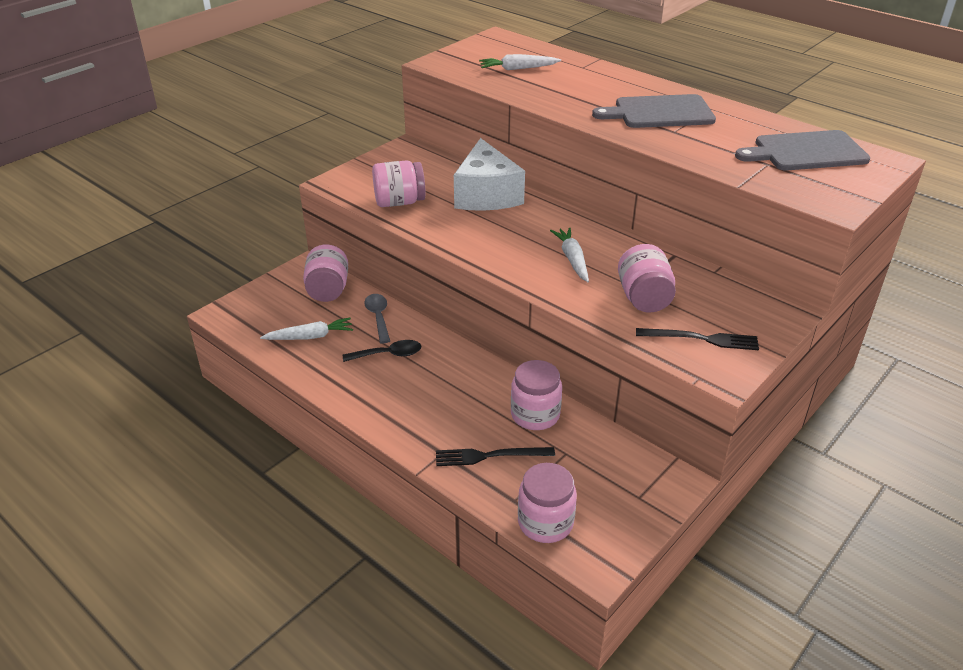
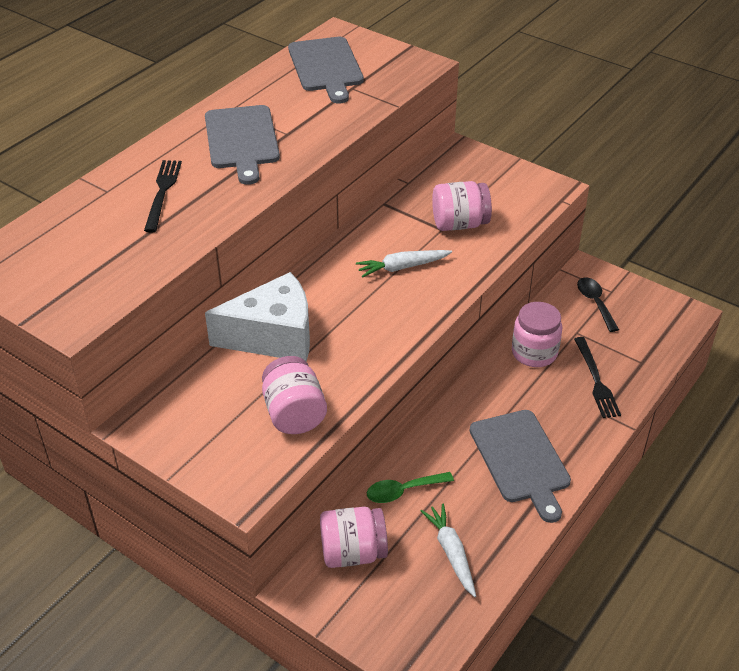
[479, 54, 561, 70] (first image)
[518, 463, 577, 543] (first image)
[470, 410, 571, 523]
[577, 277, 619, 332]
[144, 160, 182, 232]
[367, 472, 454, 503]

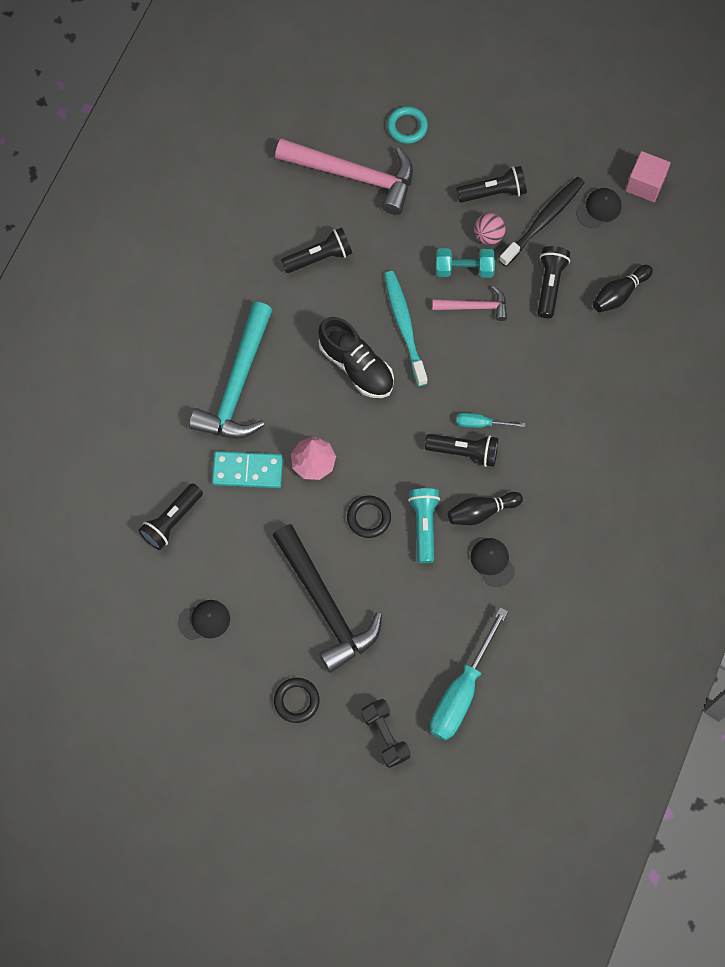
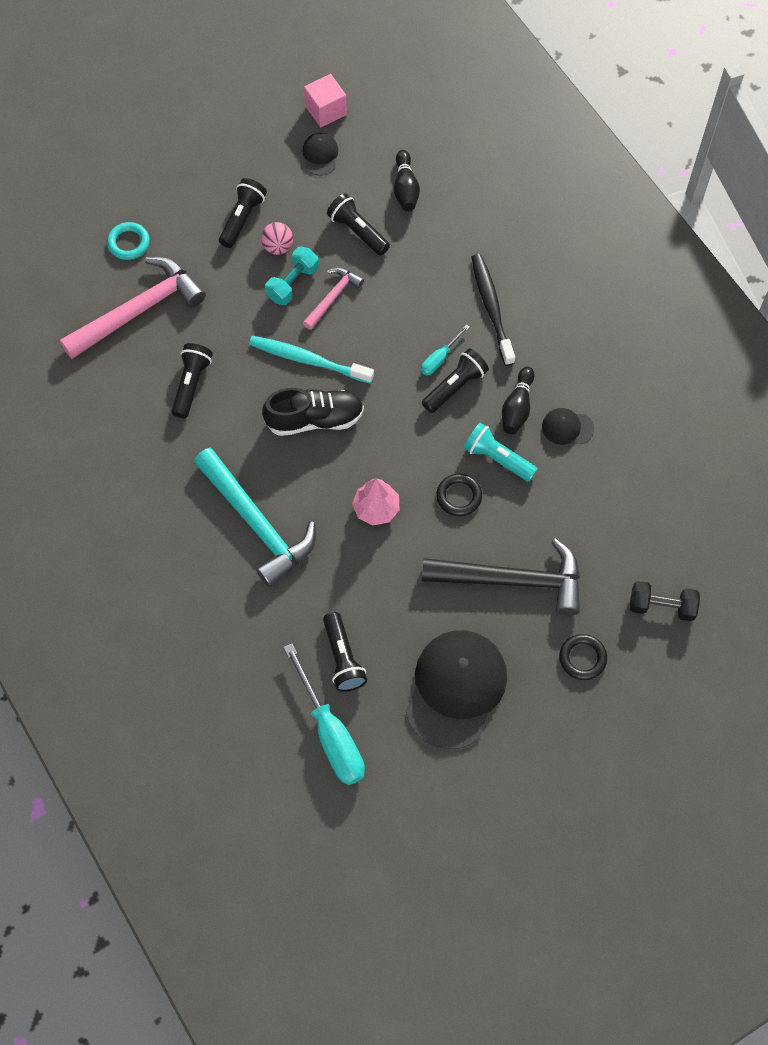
[212, 451, 283, 488] (first image)
[284, 643, 365, 785]
[471, 254, 515, 366]
[406, 630, 507, 750]

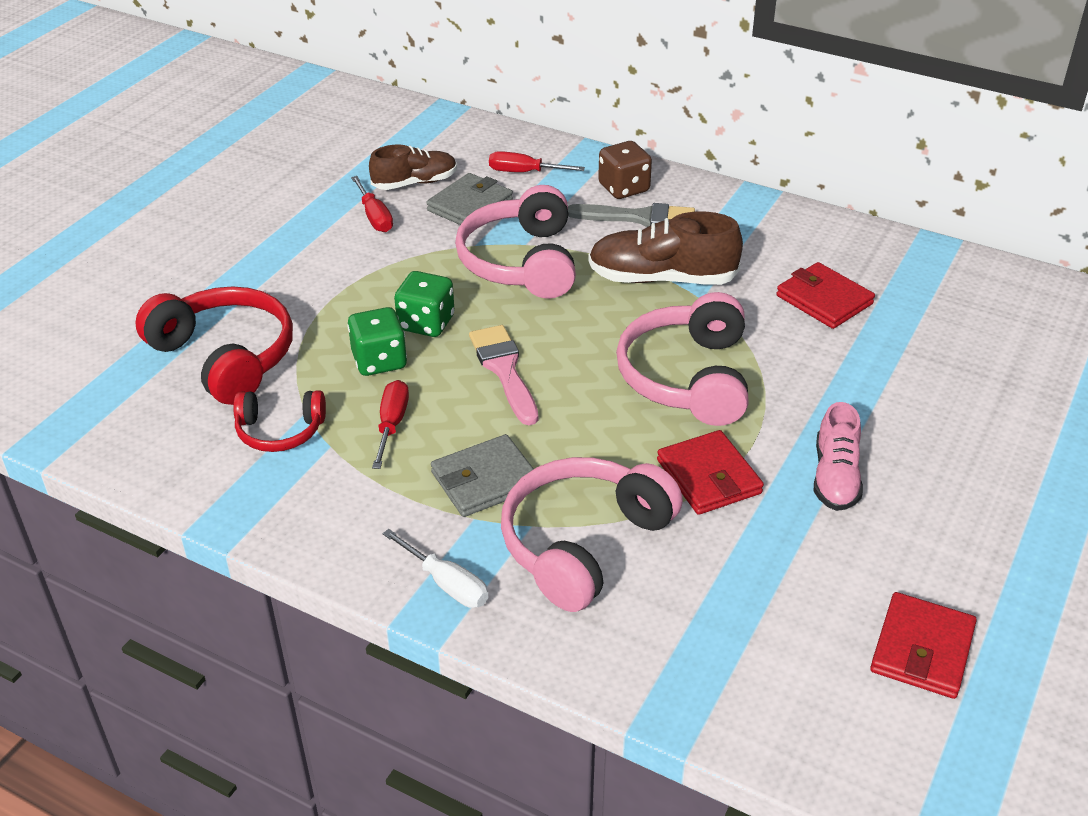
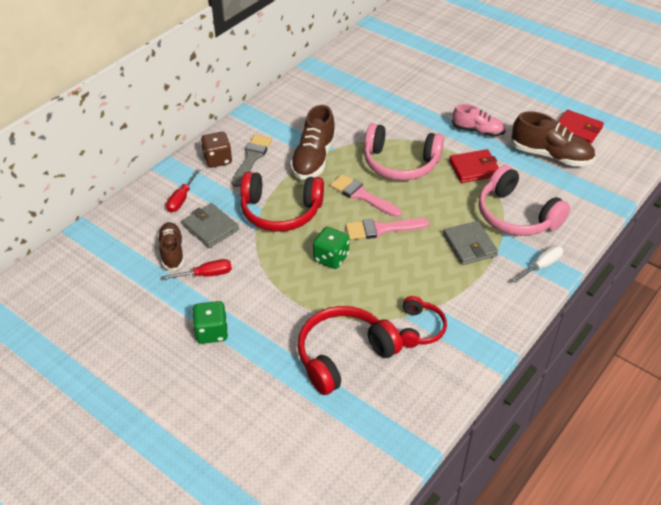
[372, 380, 409, 469] (first image)
[776, 262, 875, 329] (first image)
[330, 174, 402, 217]
[511, 111, 595, 166]
[192, 301, 228, 344]
[241, 172, 324, 232]

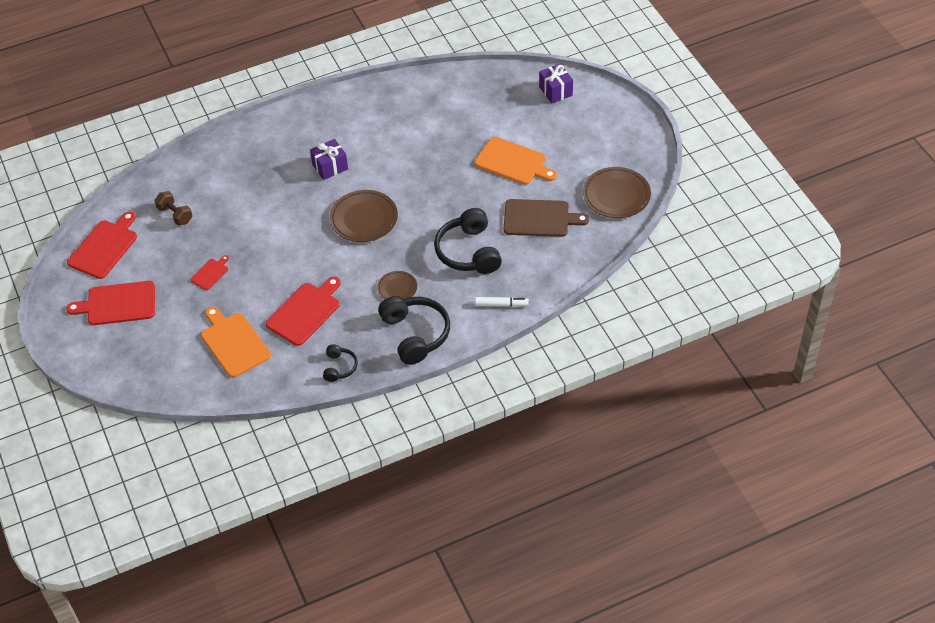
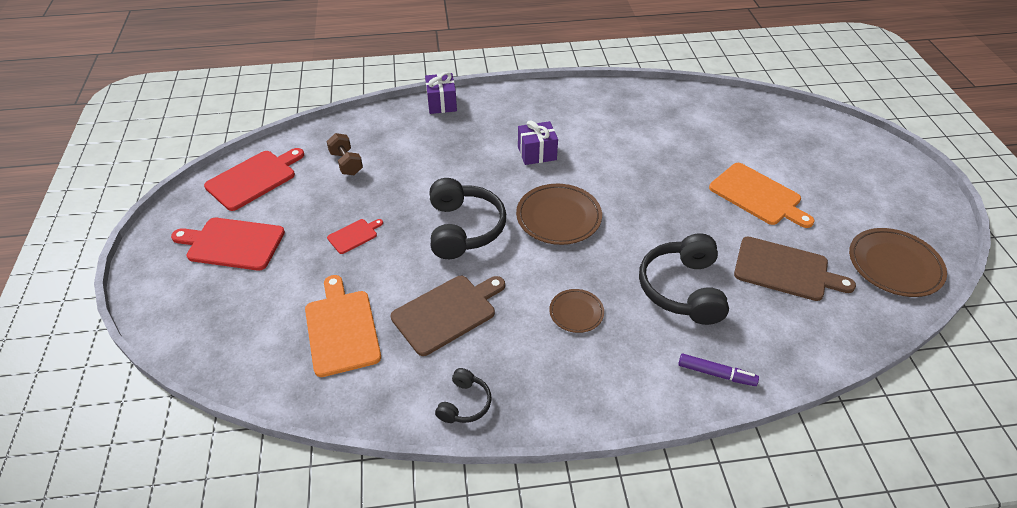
[430, 178, 506, 259]
[425, 72, 457, 114]
[391, 276, 505, 356]
[678, 354, 759, 386]

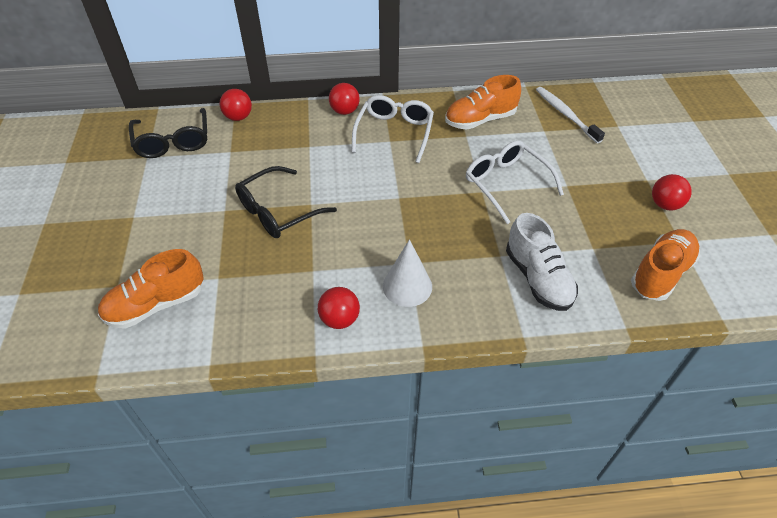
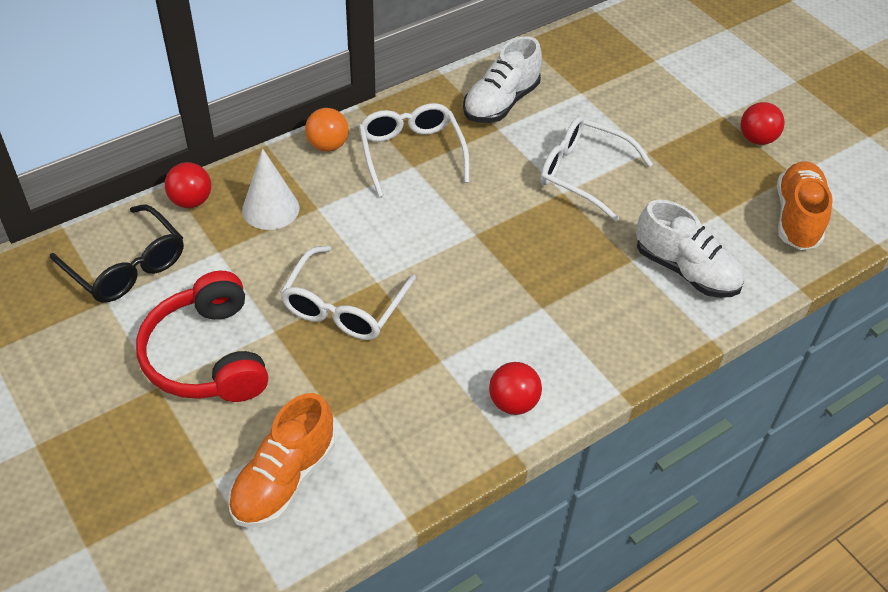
[536, 87, 605, 143] (first image)
[136, 271, 268, 402]
[242, 148, 300, 230]
[280, 246, 416, 340]
[305, 108, 349, 152]
[463, 36, 542, 123]

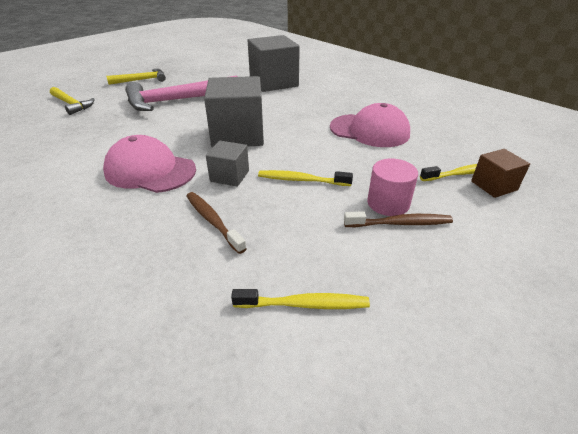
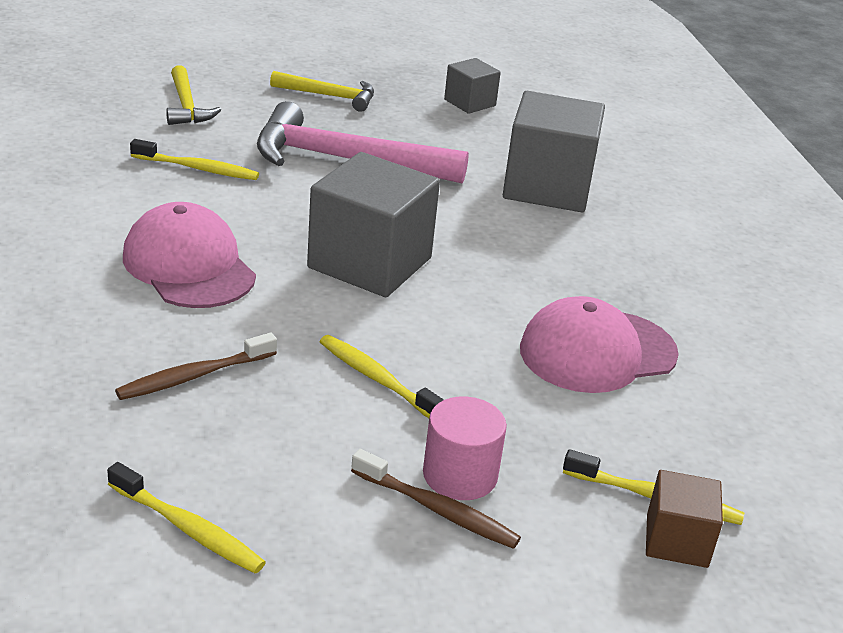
[130, 139, 259, 180]
[444, 58, 501, 114]
[115, 333, 277, 400]
[520, 296, 679, 393]

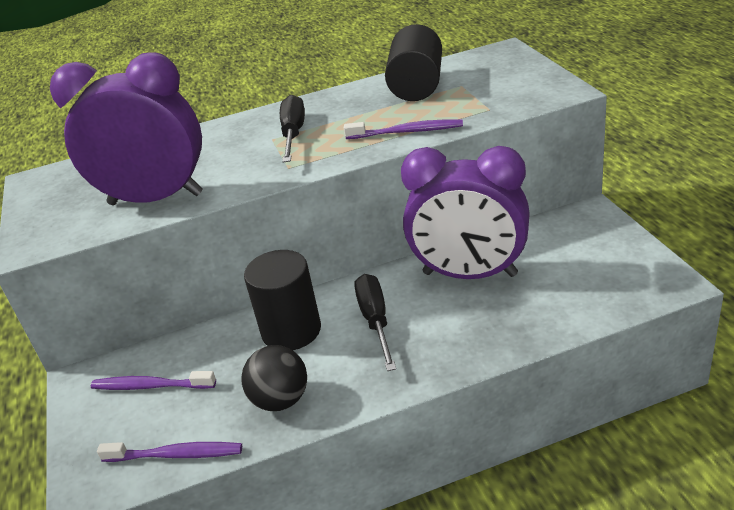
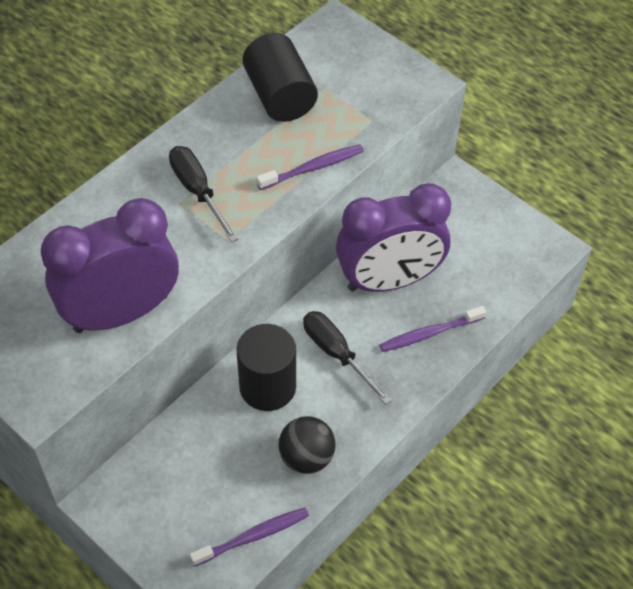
[379, 306, 486, 352]

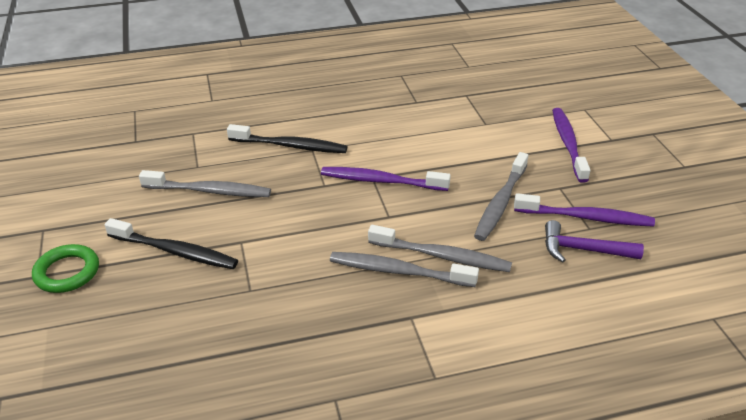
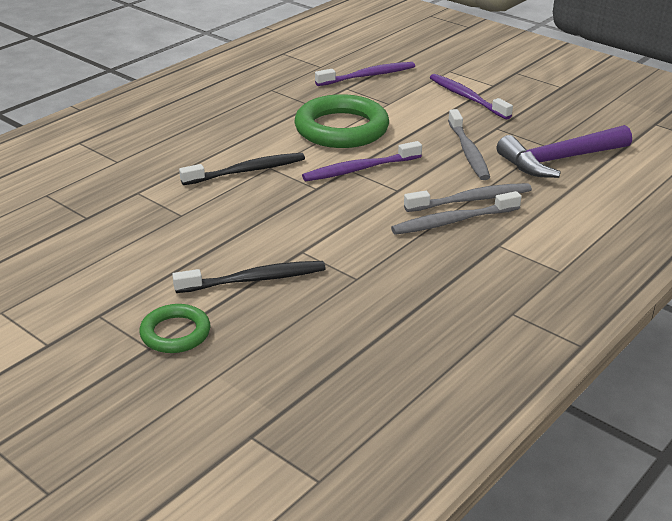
[139, 170, 271, 197] (first image)
[295, 94, 389, 148]
[315, 62, 415, 86]
[497, 125, 632, 178]

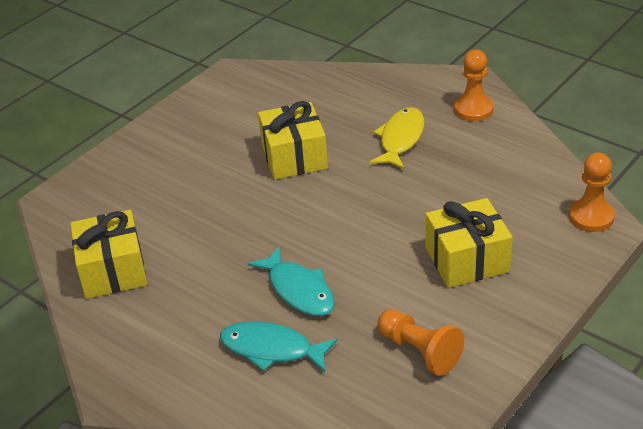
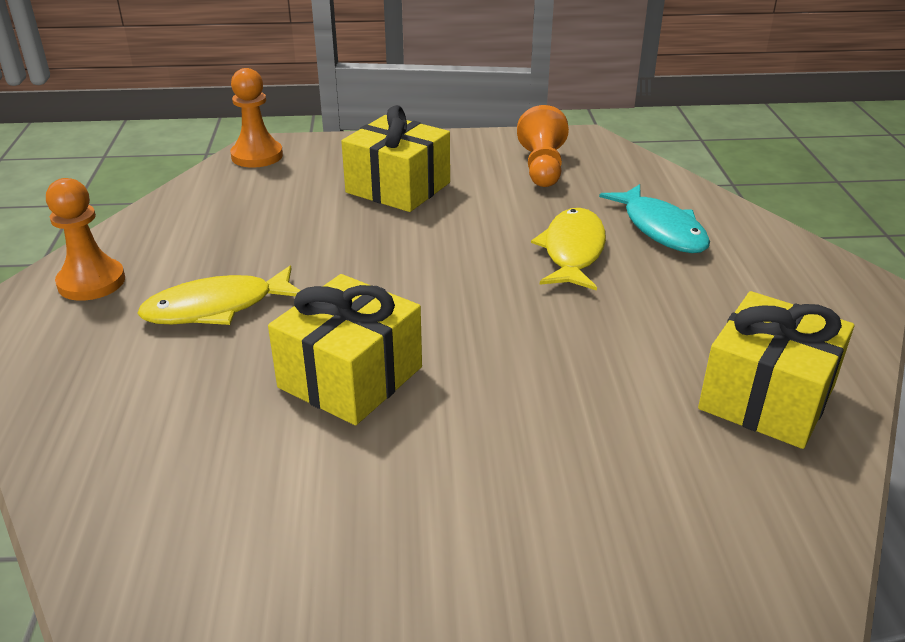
[531, 208, 606, 291]

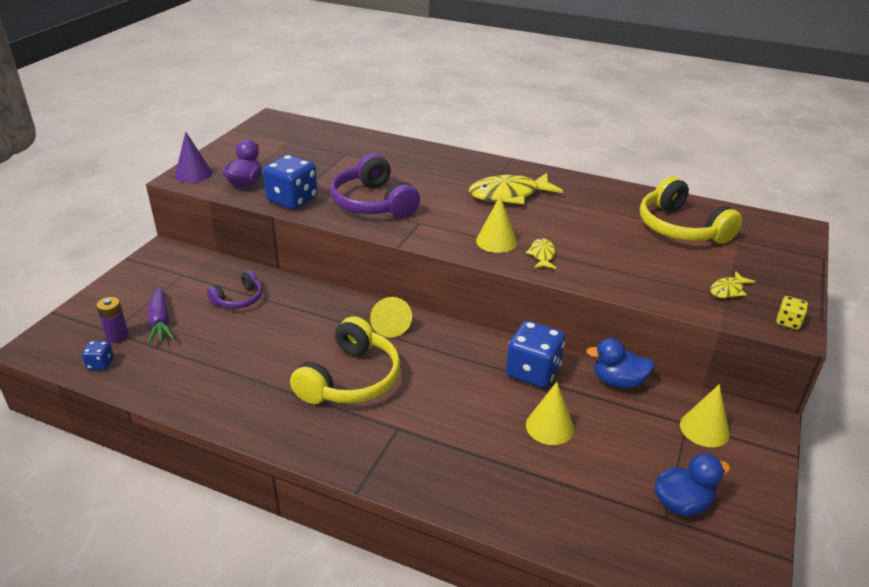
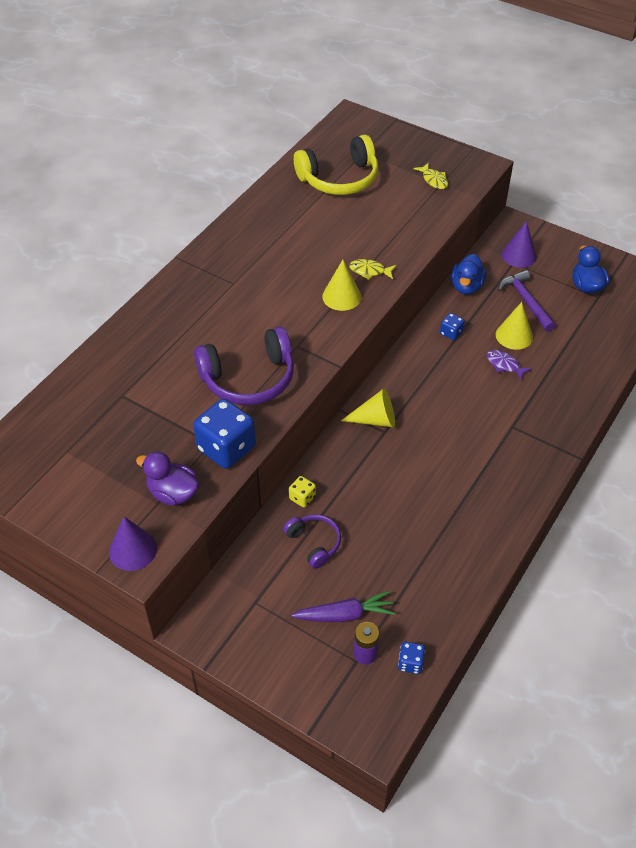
[290, 316, 401, 404] (first image)
[469, 173, 563, 204] (first image)
[486, 350, 532, 380]
[498, 270, 556, 331]
[289, 476, 316, 508]
[502, 222, 537, 268]
[440, 313, 465, 340]

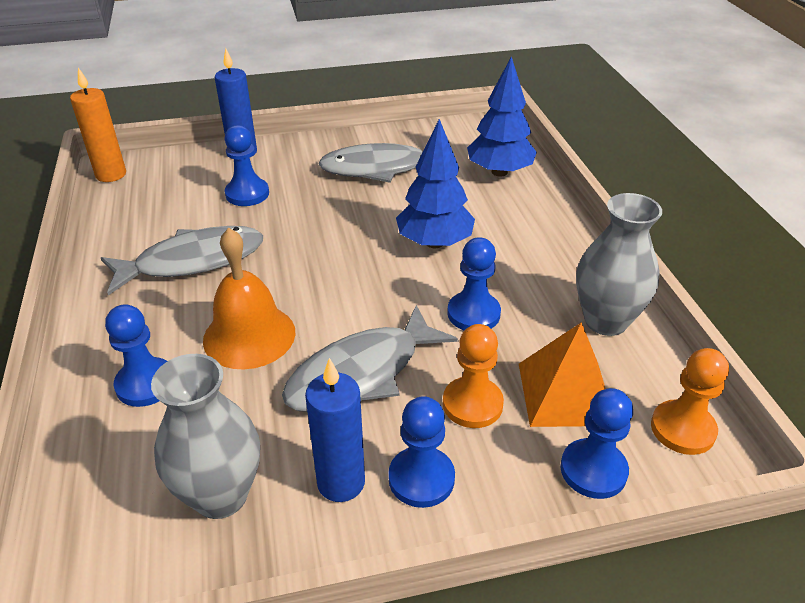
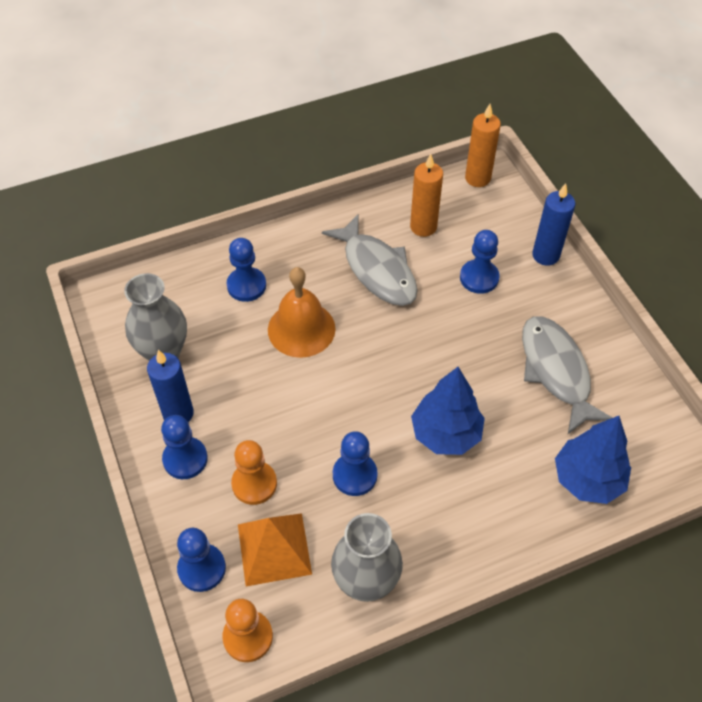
[282, 305, 458, 412] (first image)
[410, 154, 443, 237]

